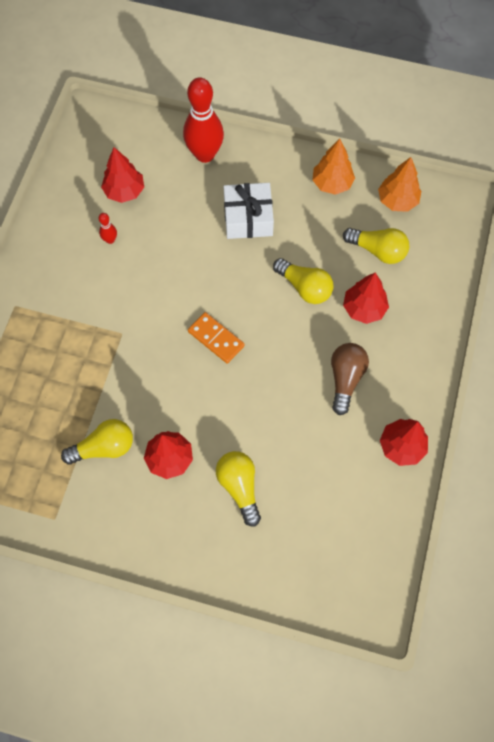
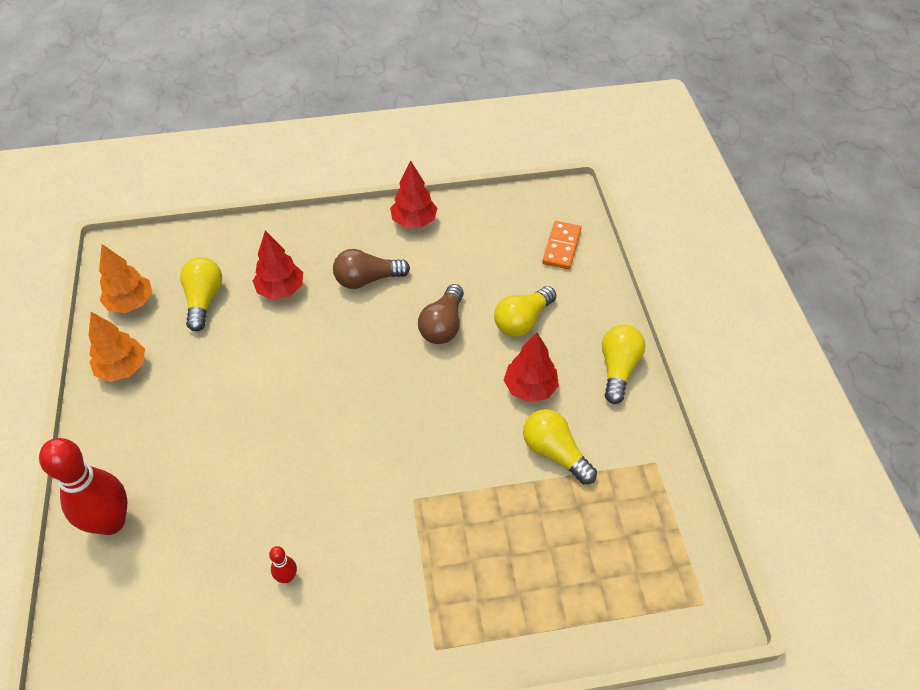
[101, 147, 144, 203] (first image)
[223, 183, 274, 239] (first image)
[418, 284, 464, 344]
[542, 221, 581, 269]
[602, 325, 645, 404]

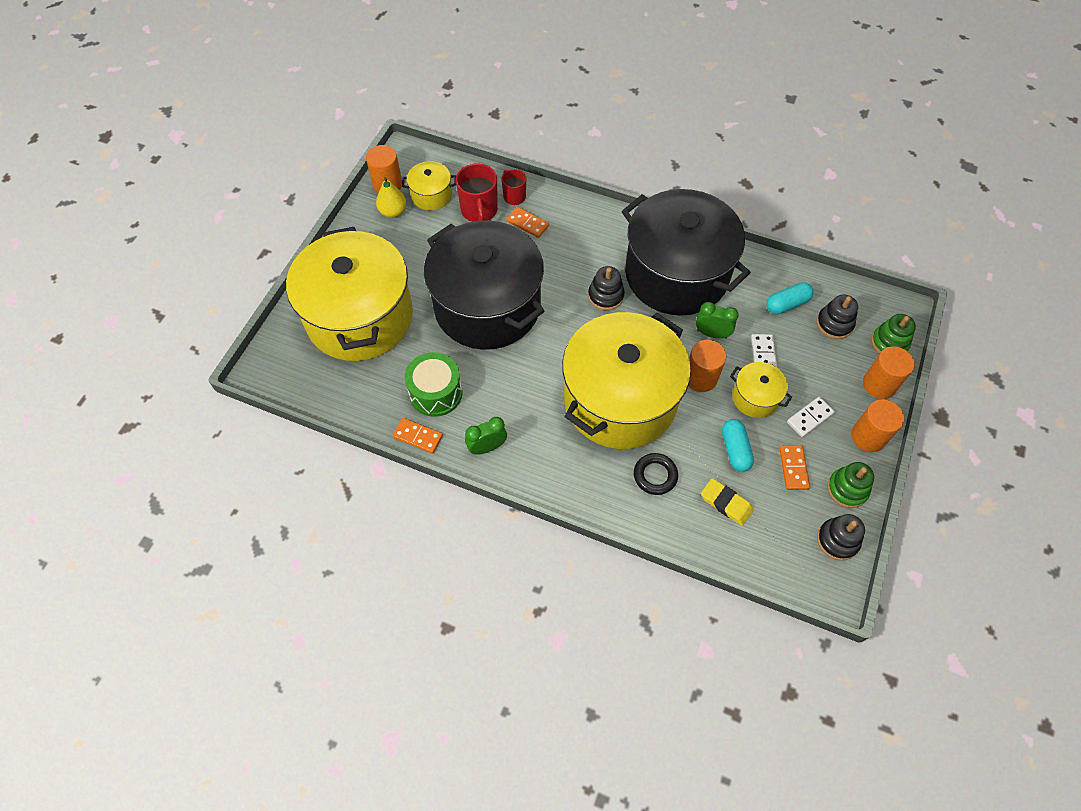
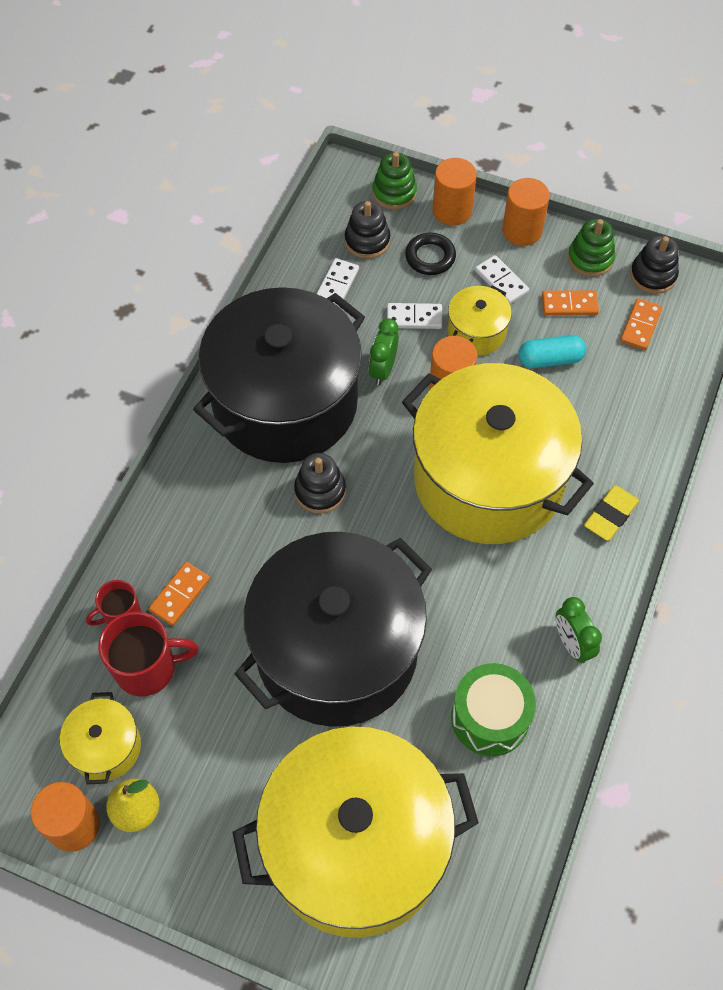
[620, 298, 663, 350]
[405, 233, 456, 275]
[584, 486, 639, 541]
[316, 258, 359, 308]

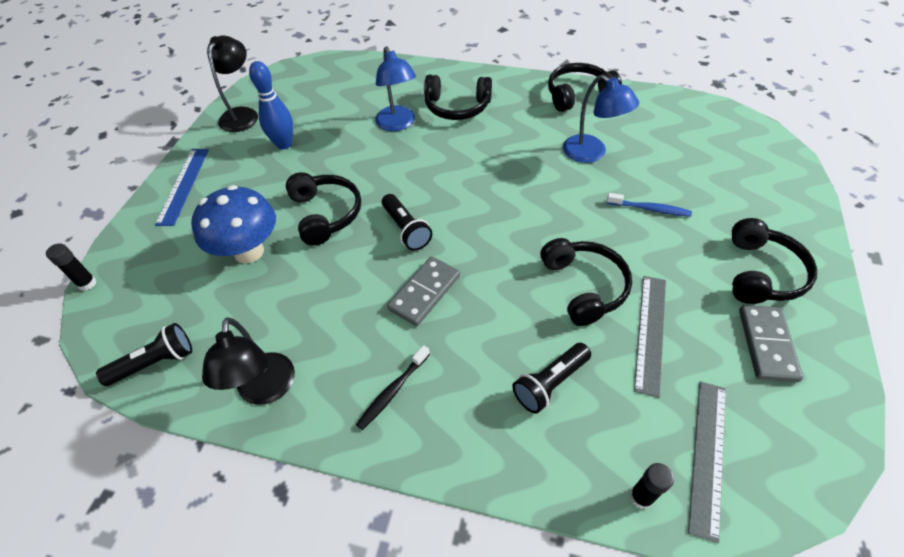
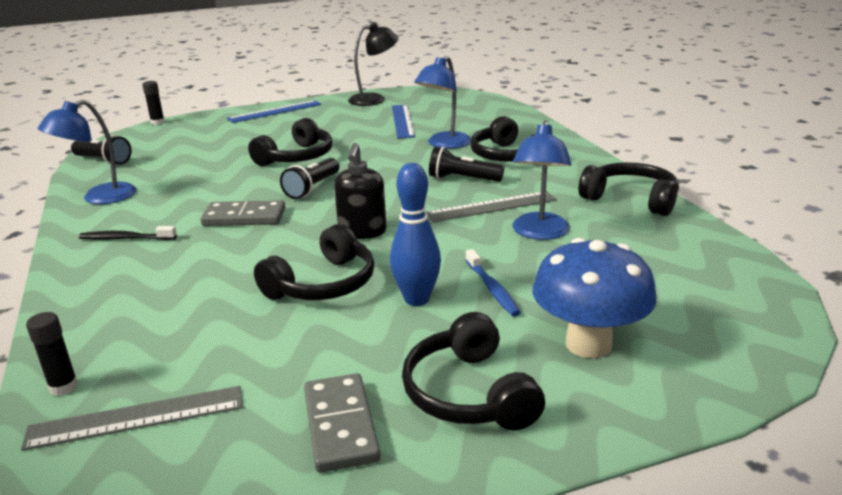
[334, 143, 386, 239]
[392, 105, 415, 138]
[532, 238, 657, 358]
[390, 163, 441, 306]
[429, 146, 504, 182]
[426, 191, 557, 222]
[38, 100, 136, 204]
[402, 312, 545, 431]
[304, 373, 380, 473]

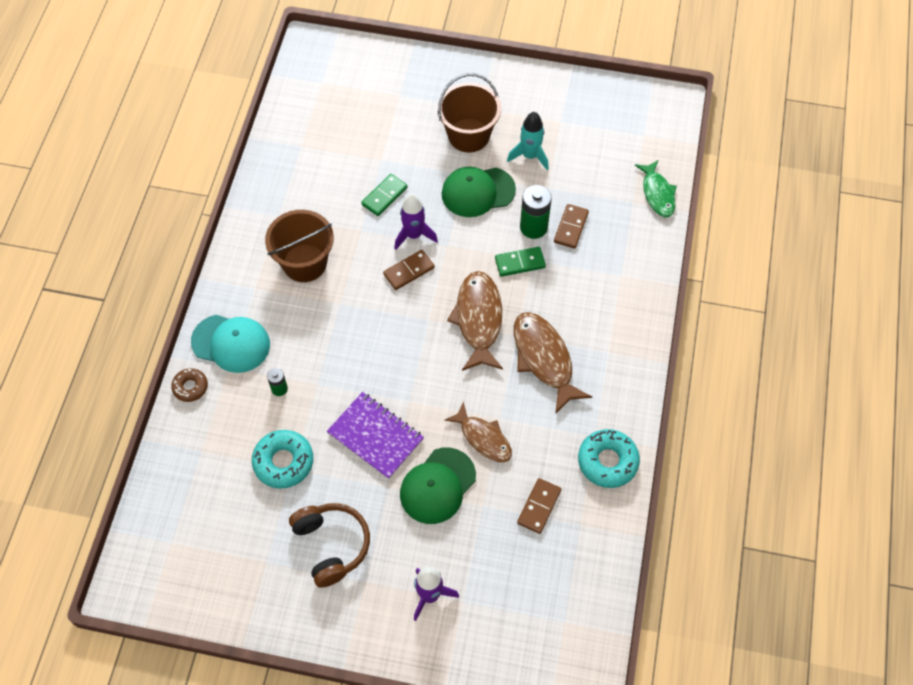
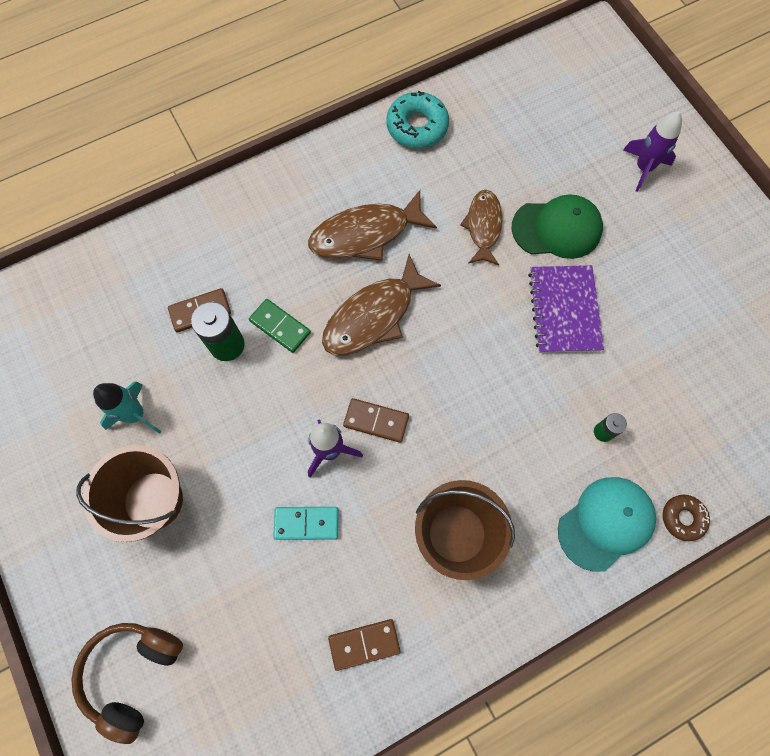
[252, 430, 313, 488] (first image)
[442, 167, 516, 217] (first image)
[635, 160, 677, 217] (first image)
[71, 623, 183, 744]
[328, 619, 400, 671]
[273, 507, 338, 540]
[558, 477, 656, 572]
[308, 190, 437, 261]

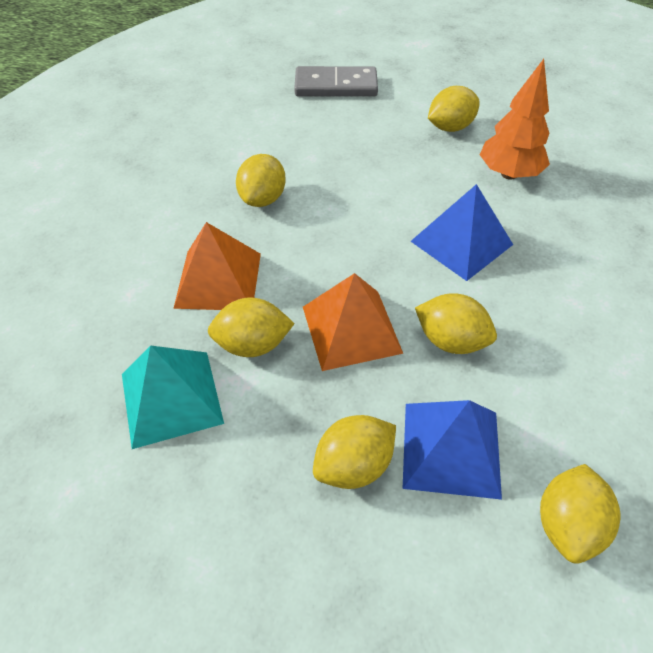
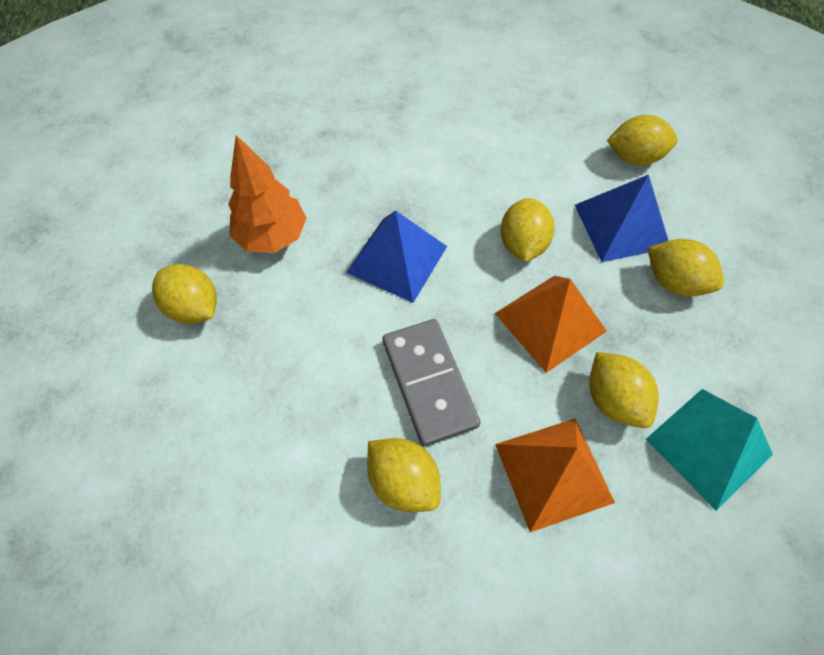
[382, 319, 481, 446]
[367, 438, 441, 512]

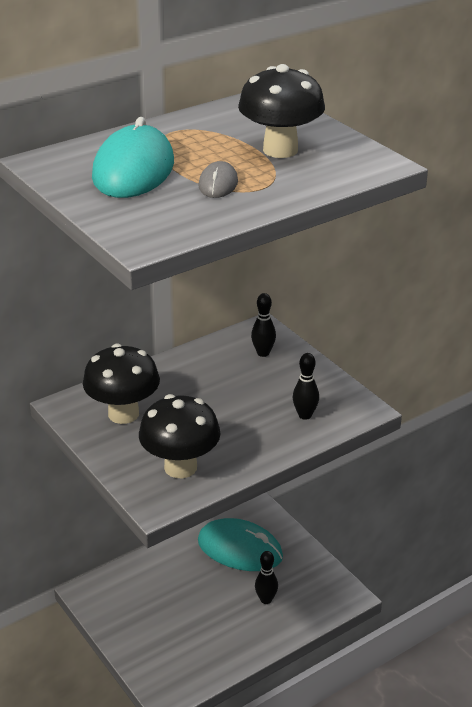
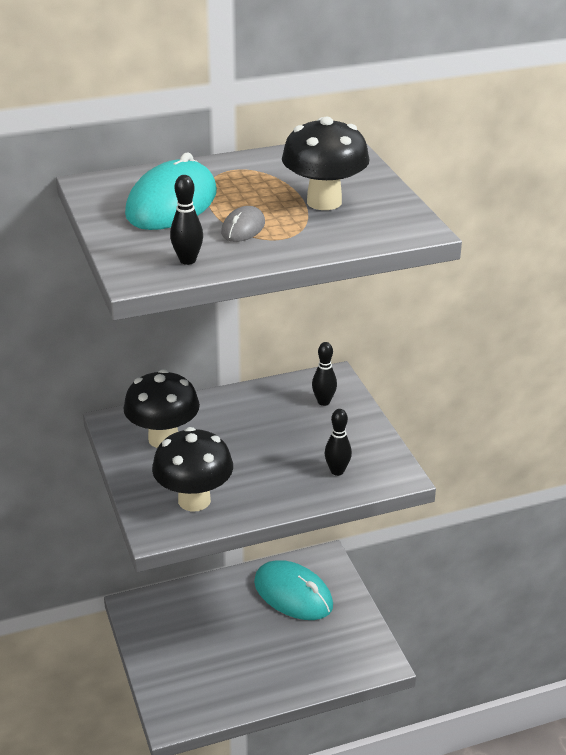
[170, 175, 203, 265]

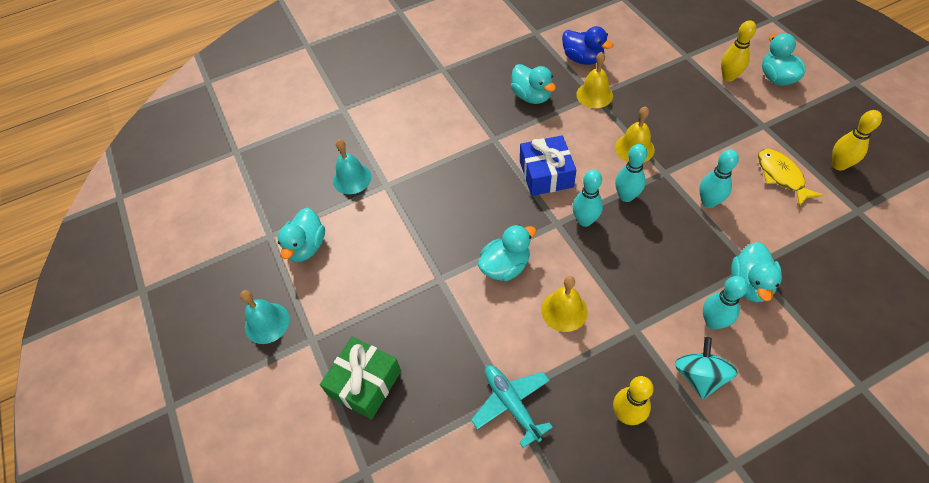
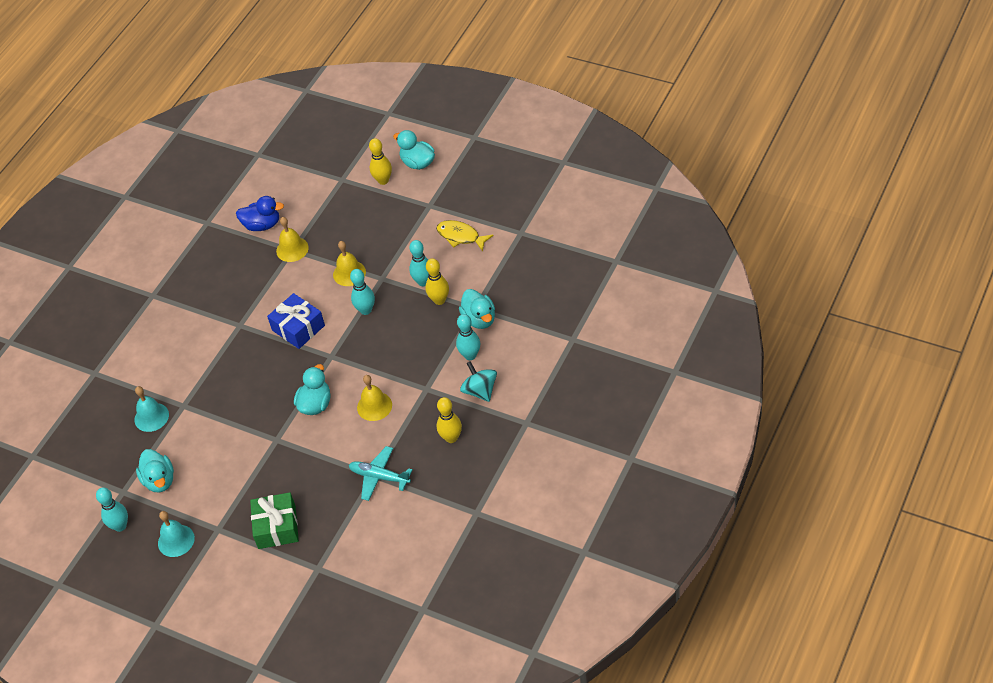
[511, 64, 556, 104] (first image)
[96, 487, 128, 532]
[425, 258, 449, 305]

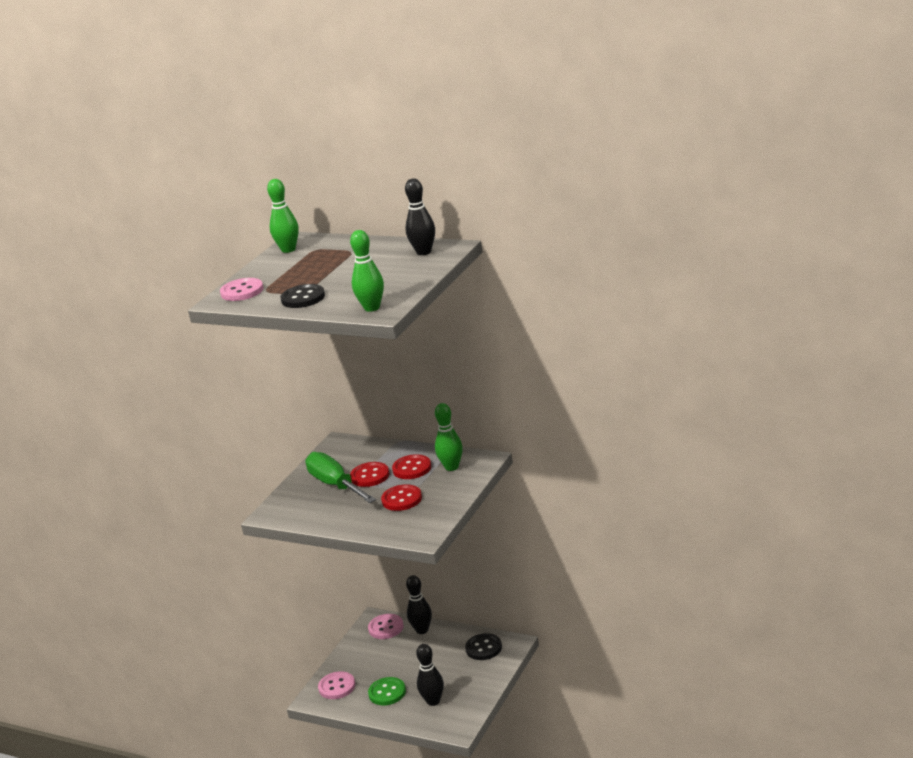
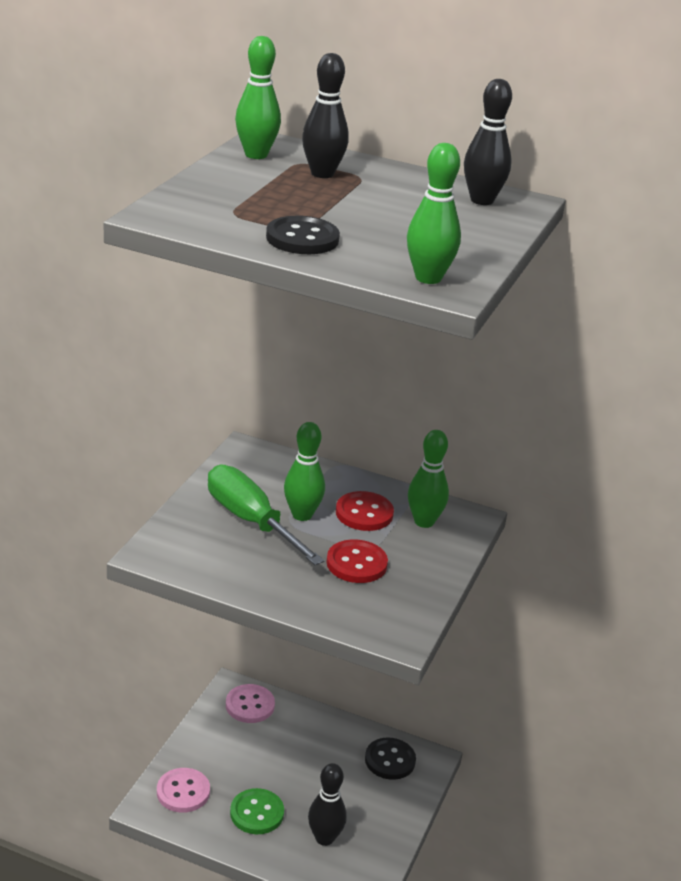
[220, 278, 263, 301] (first image)
[302, 53, 349, 178]
[284, 422, 325, 521]

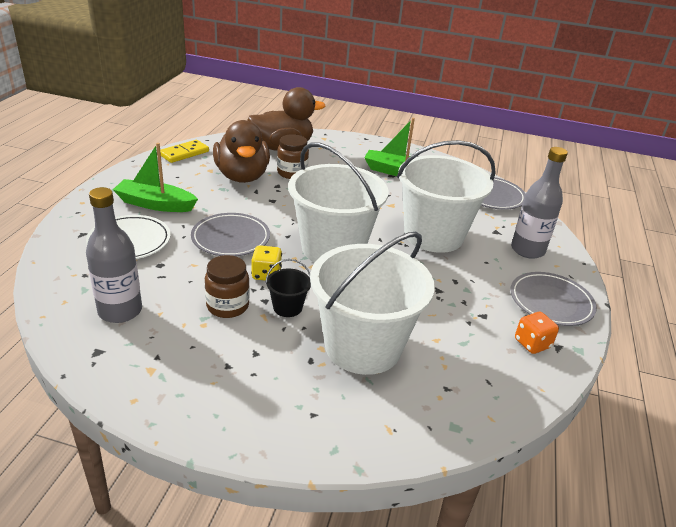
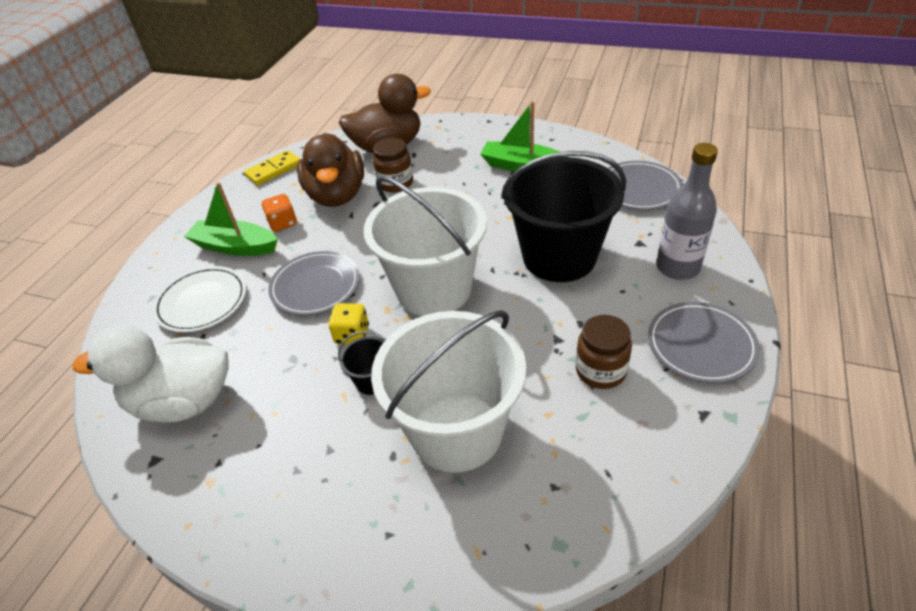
[576, 315, 632, 389]
[262, 194, 297, 232]
[73, 325, 229, 423]
[501, 151, 626, 282]

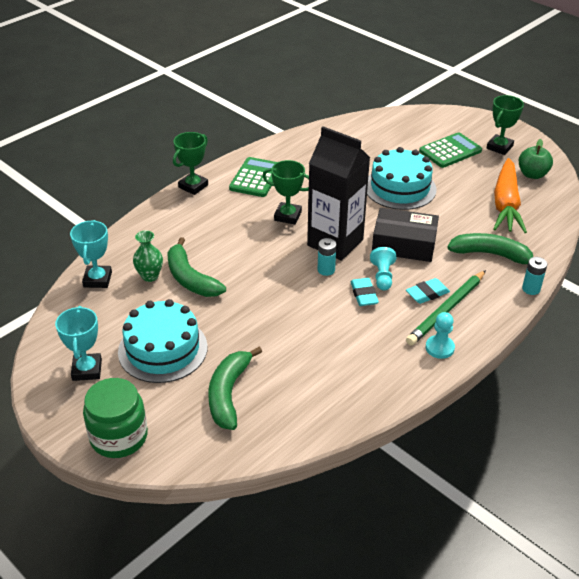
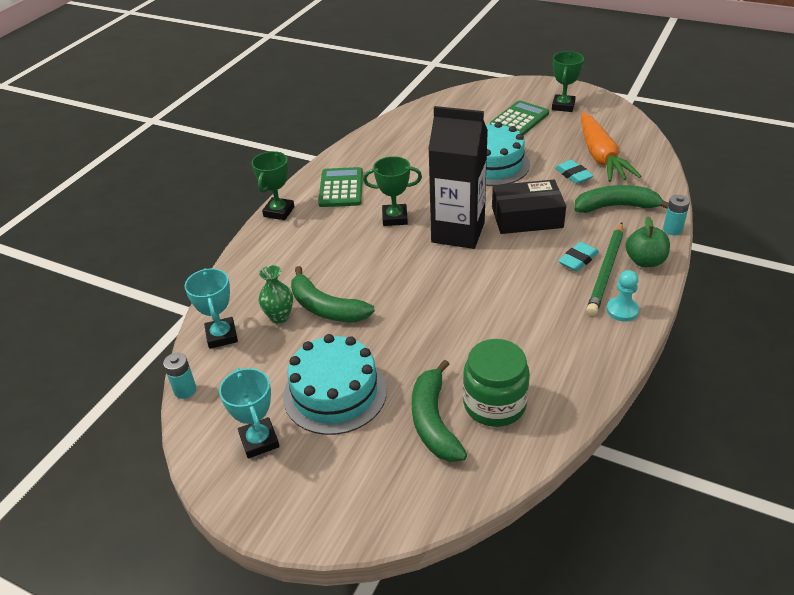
[370, 247, 396, 290] (first image)
[463, 339, 530, 427]
[163, 353, 196, 399]
[555, 160, 594, 184]
[626, 217, 670, 267]

